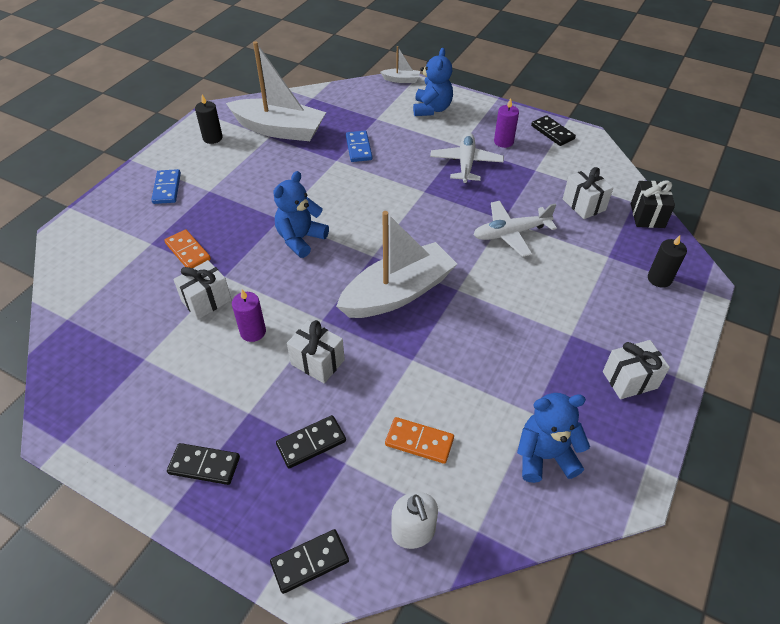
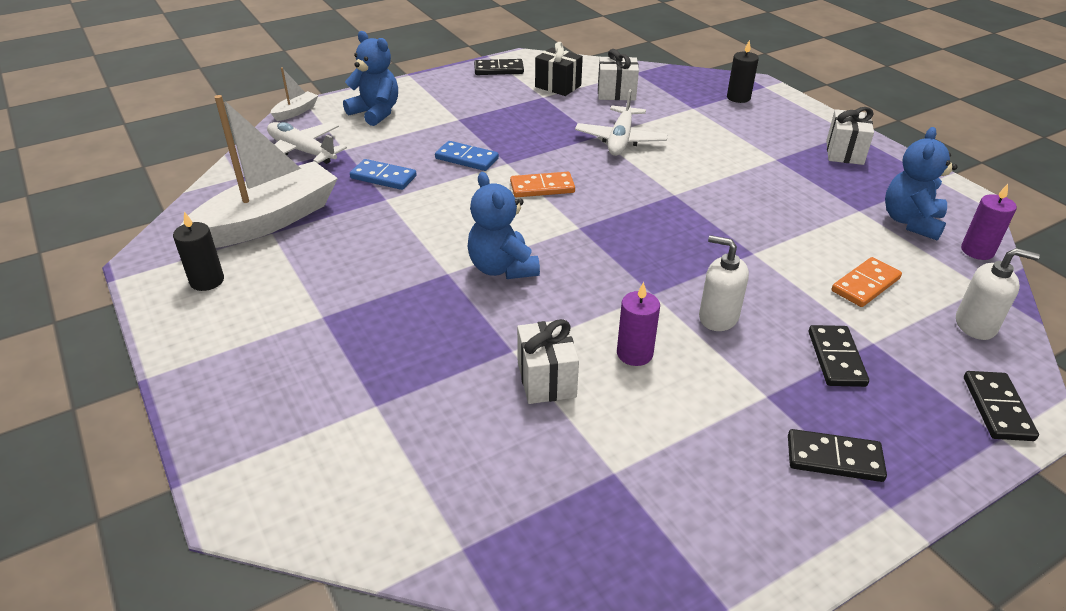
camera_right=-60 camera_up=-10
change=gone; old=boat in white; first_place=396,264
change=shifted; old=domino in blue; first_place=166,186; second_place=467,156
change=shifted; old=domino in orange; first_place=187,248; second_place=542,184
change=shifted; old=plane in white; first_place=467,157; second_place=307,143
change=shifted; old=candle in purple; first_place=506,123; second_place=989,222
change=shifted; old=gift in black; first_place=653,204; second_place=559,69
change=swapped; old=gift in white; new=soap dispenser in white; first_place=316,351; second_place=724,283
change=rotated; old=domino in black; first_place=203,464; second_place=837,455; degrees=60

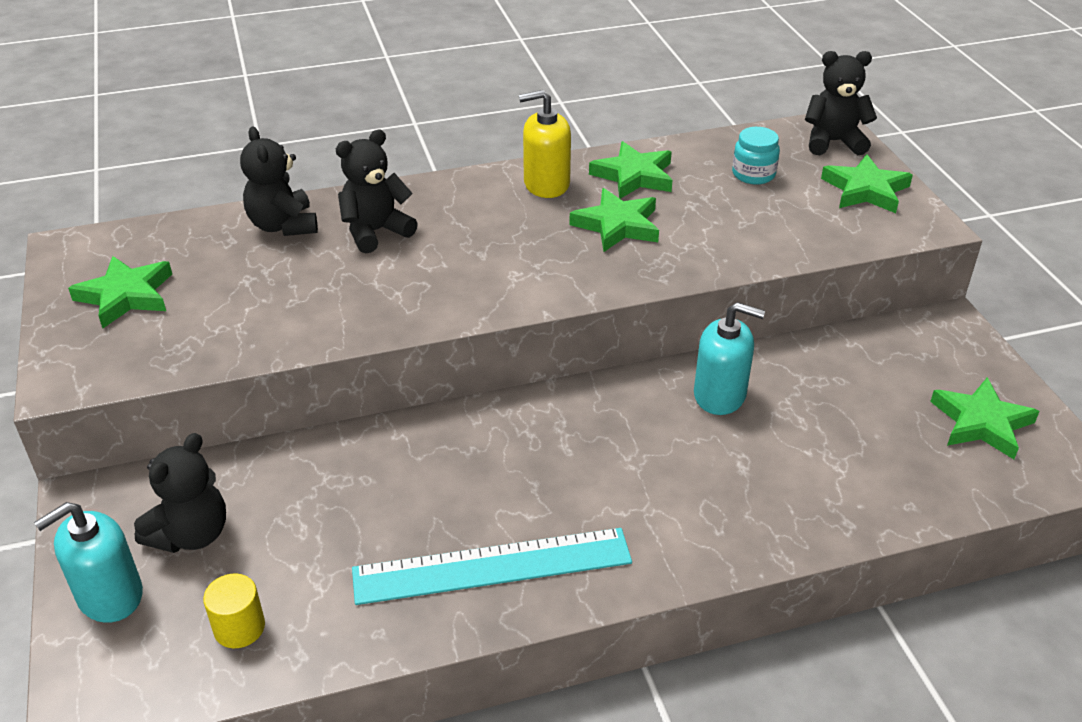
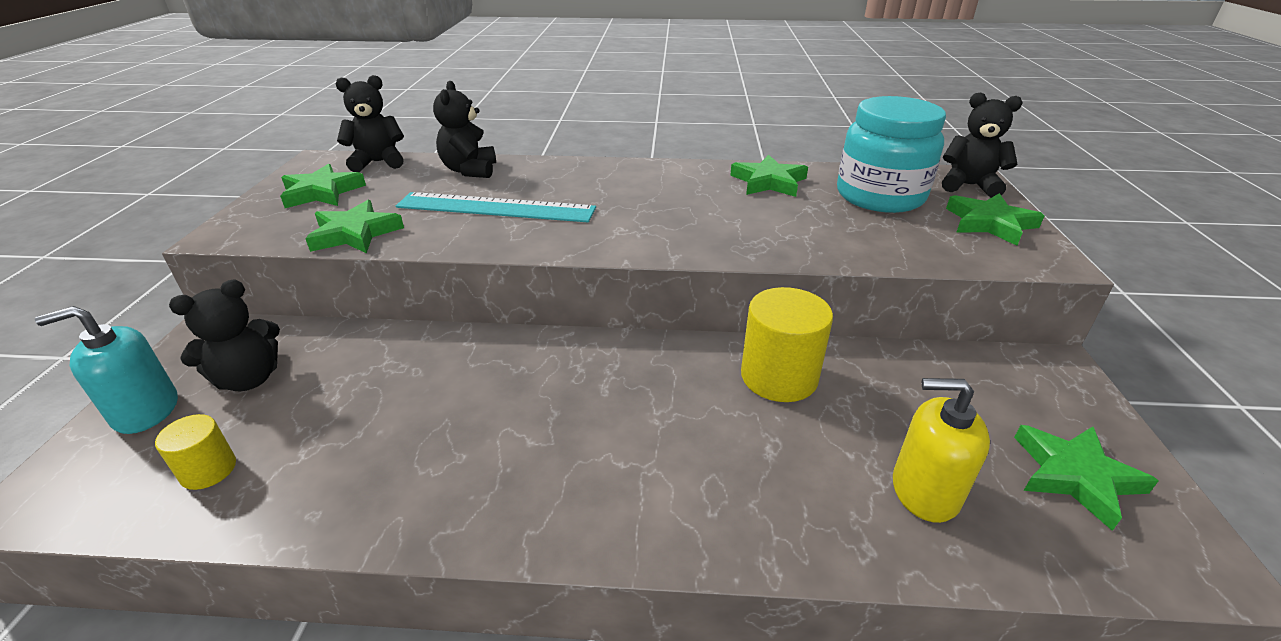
camera_right=20 camera_up=-5
change=shifted; old=teddy bear in black; first_place=377,191; second_place=370,123
change=shifted; old=ruler in turquoise; first_place=492,566; second_place=496,207
change=shifted; old=soap dispenser in yellow; first_place=545,144; second_place=941,450
change=shifted; old=star in green; first_place=614,220; second_place=354,226
change=swapped; old=soap dispenser in turquoise; new=cylinder in yellow; first_place=729,358; second_place=787,344
change=scaled; old=jar in turquoise; first_place=756,156; second_place=891,154; factor=2.16

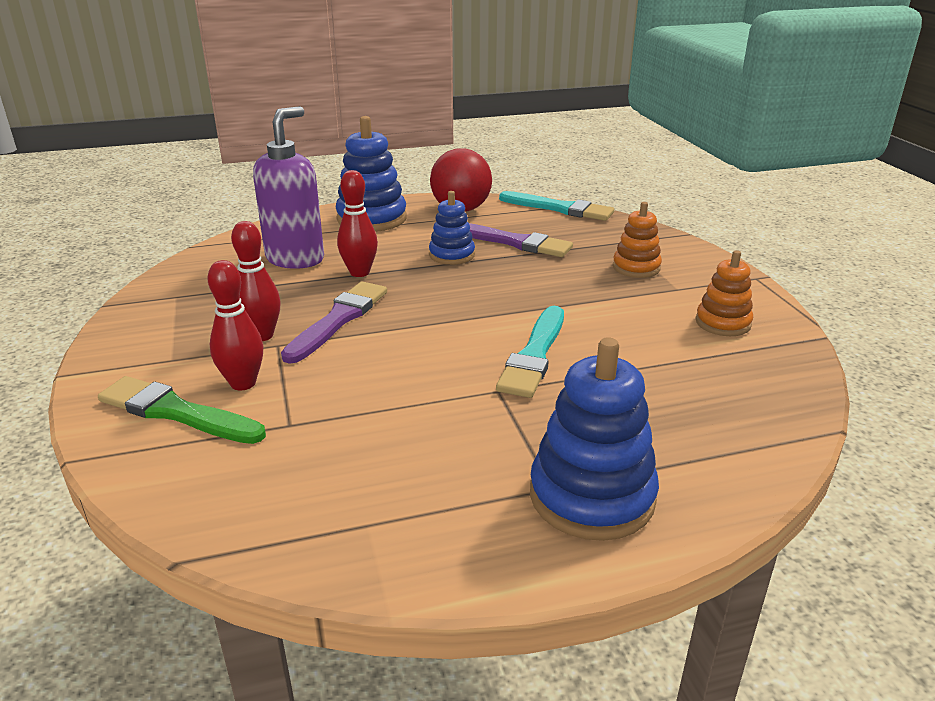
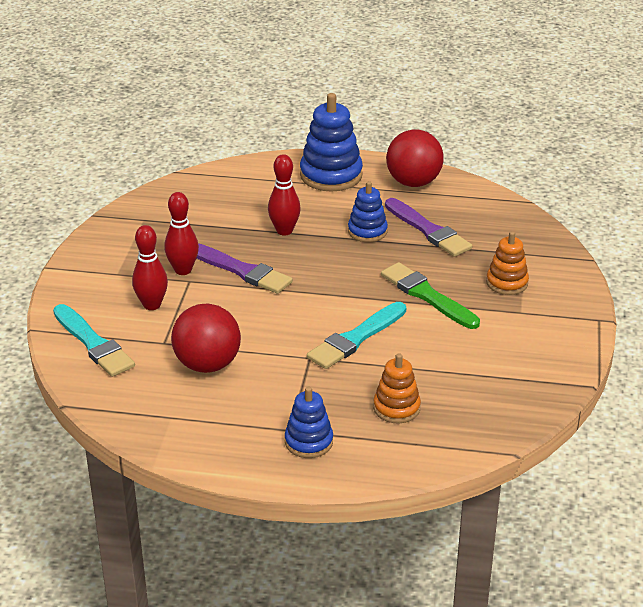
camera_right=25 camera_up=5
change=gone; old=soap dispenser in purple; first_place=288,187
change=new; new=ball in red; second_place=206,338
change=shifted; old=brush in green; first_place=182,410; second_place=430,295
change=shifted; old=brush in turquoise; first_place=556,206; second_place=94,340
change=shifted; old=stacking toy in orange; first_place=724,293; second_place=397,388
change=rotated; old=brush in purple; first_place=334,322; second_place=245,268; degrees=75
change=scaled; old=stacking toy in blue; first_place=594,439; second_place=309,422; factor=0.6

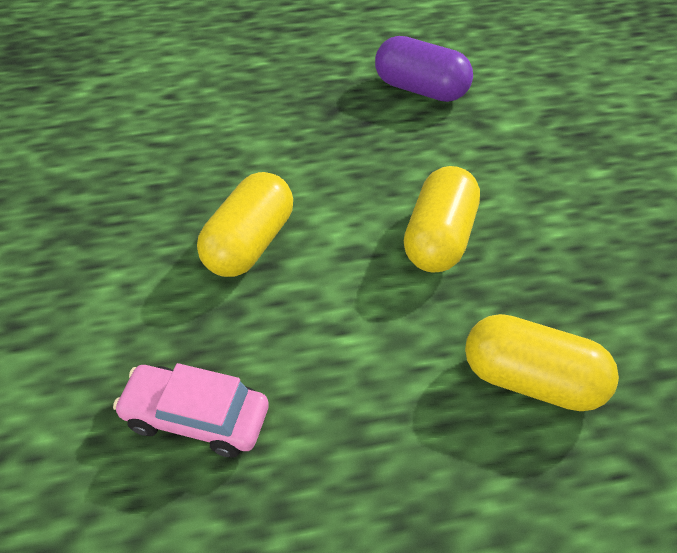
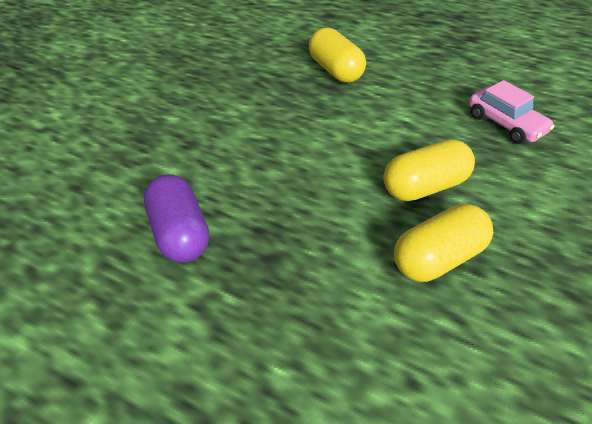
camera_right=-140 camera_up=-5
change=shifted; old=capsule in yellow; first_place=442,219; second_place=443,243

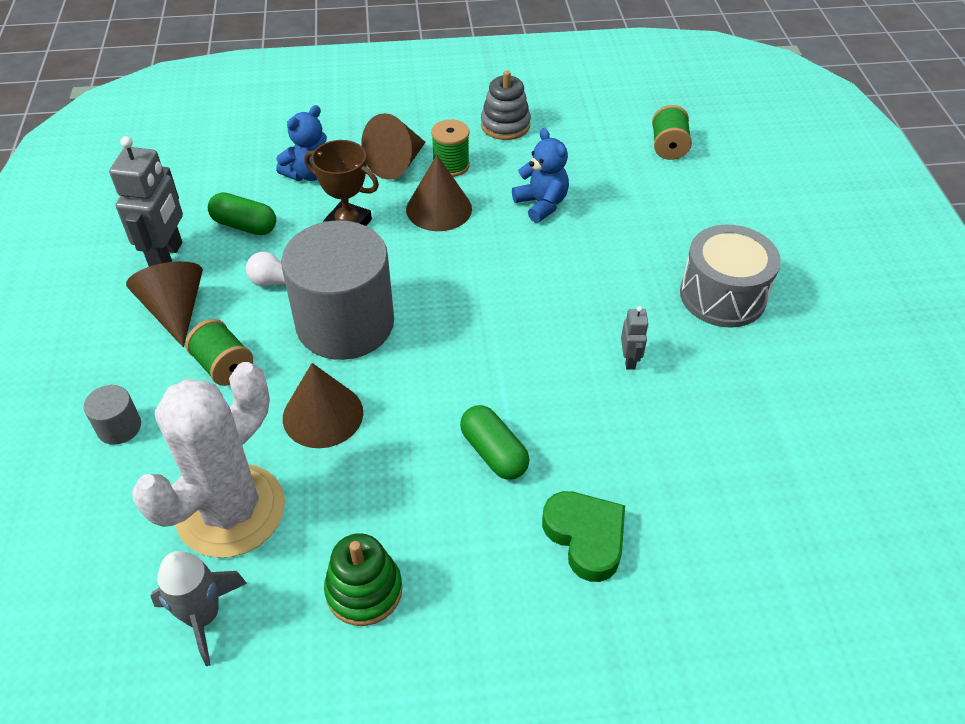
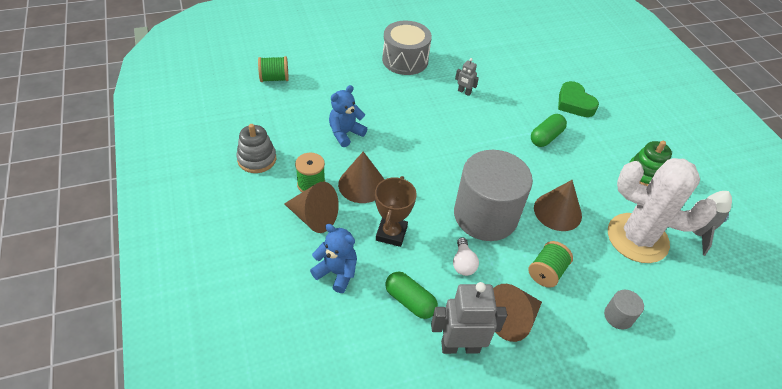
camera_right=-105 camera_up=0
change=rotated; old=capsule in green; first_place=242,214; second_place=411,295; degrees=-60
change=rotated; old=heart in green; first_place=583,536; second_place=578,99; degrees=-75
change=rotated; old=robot in grey; first_place=635,338; second_place=467,77; degrees=-135

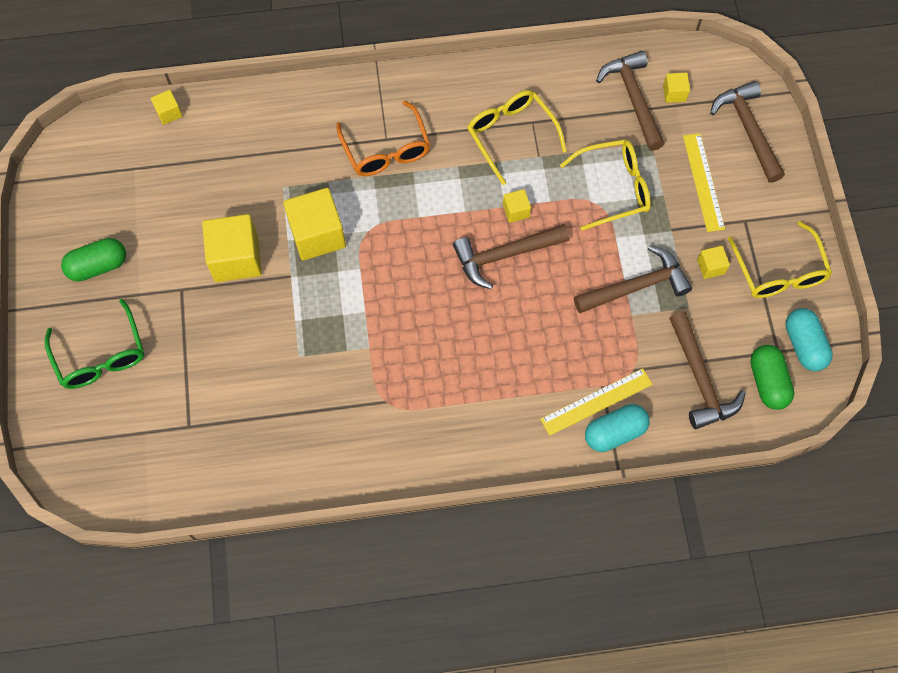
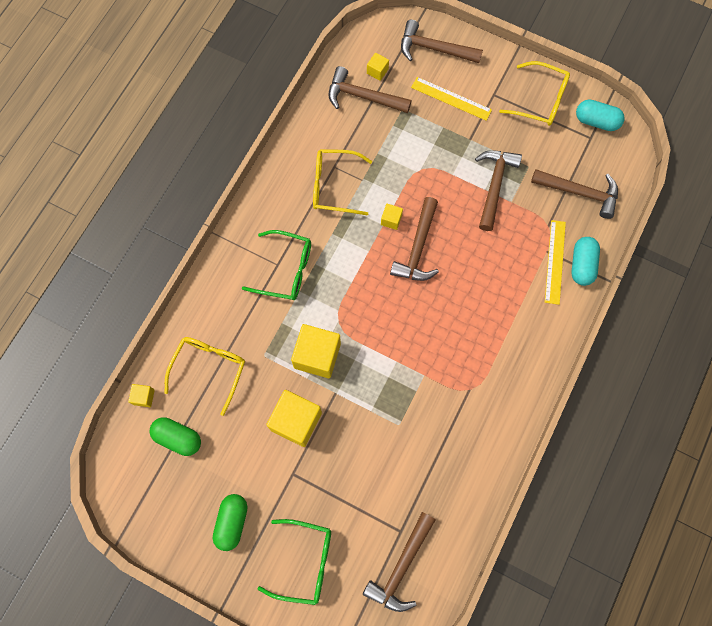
camera_right=-55 camera_up=5
change=gone; old=cube in yellow; first_place=713,262
change=new; new=hammer in brown; second_place=399,562
change=shifted; old=glasses in yellow; first_place=605,185; second_place=205,376
change=shifted; old=capsule in green; first_place=772,377; second_place=175,436
change=repainted; old=glasses in orange; new=glasses in green; first_place=383,138; second_place=276,265

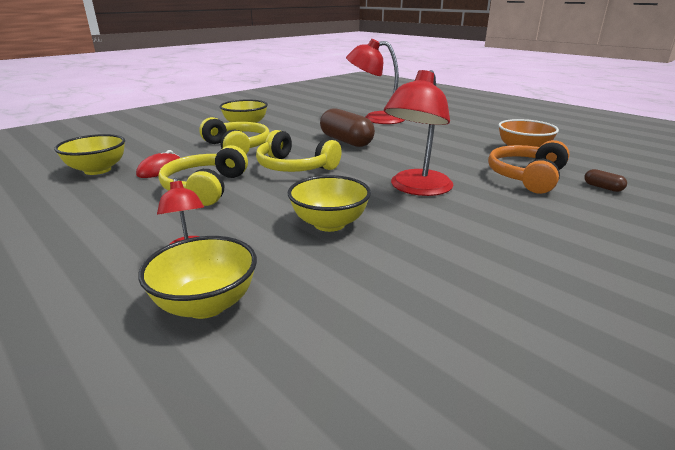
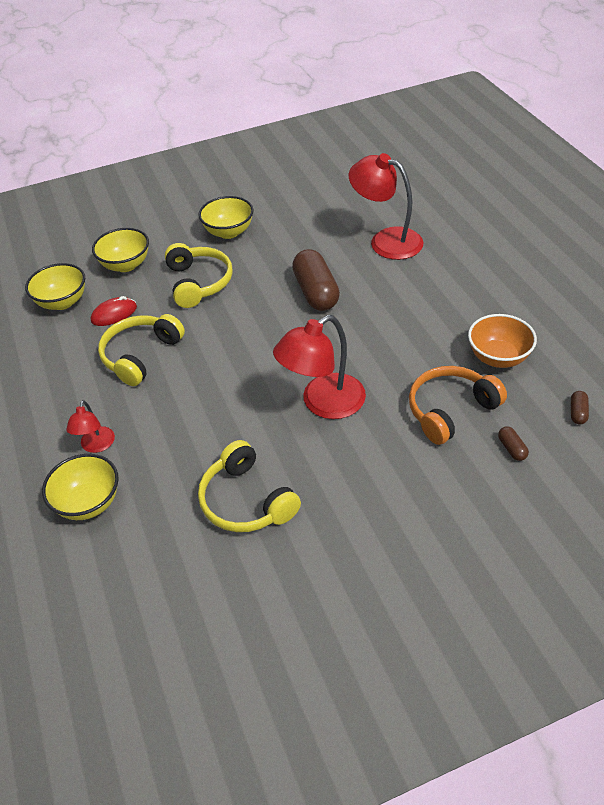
camera_right=25 camera_up=20
change=new; new=capsule in brown; second_place=580,407
change=shifted; old=headphones in yellow; first_place=299,151; second_place=249,486
change=shifted; old=bowl in yellow; first_place=329,203; second_place=120,250

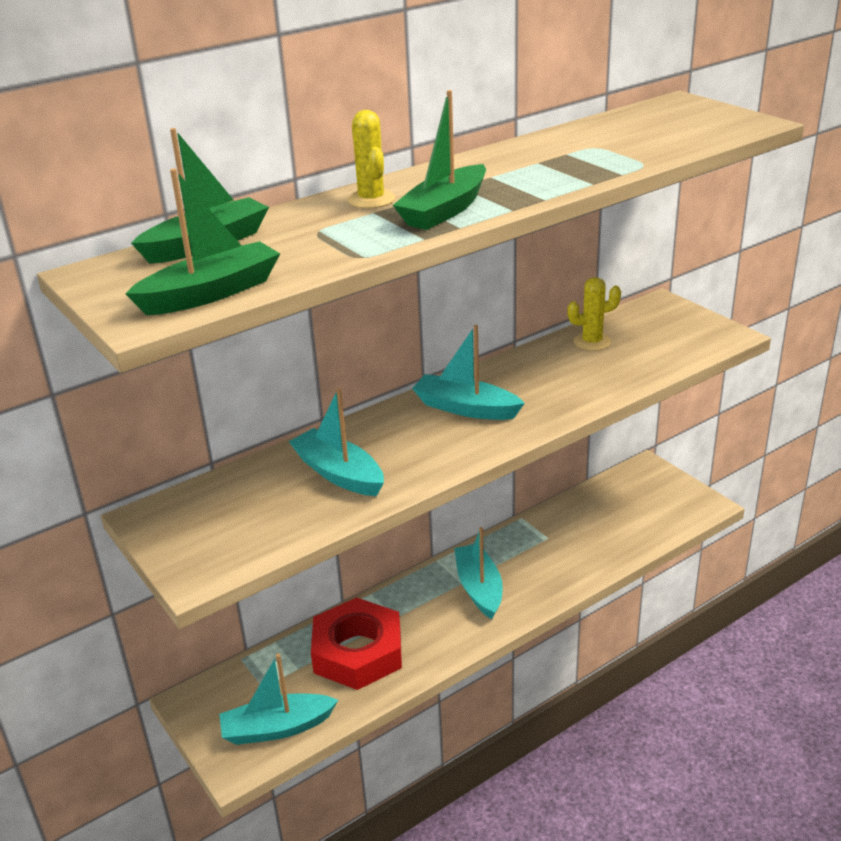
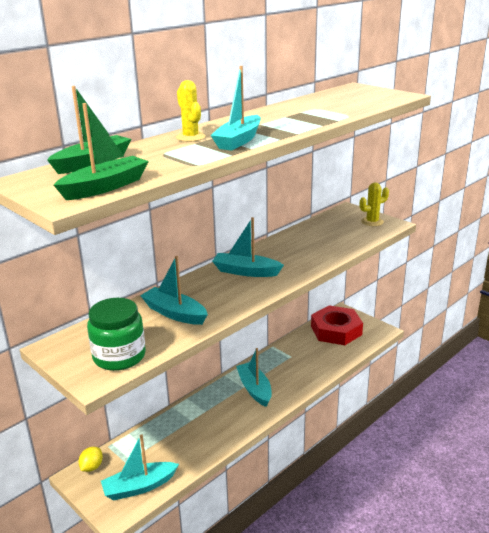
camera_right=-10 camera_up=-5
change=new; new=lemon in yellow; second_place=90,459
change=new; new=jar in green; second_place=116,334
change=shifted; old=nut in red; first_place=356,643; second_place=337,325
change=shifted; old=cactus in yellow; first_place=594,314; second_place=374,204
change=repainted; old=boat in green; new=boat in turquoise; first_place=439,160; second_place=235,108

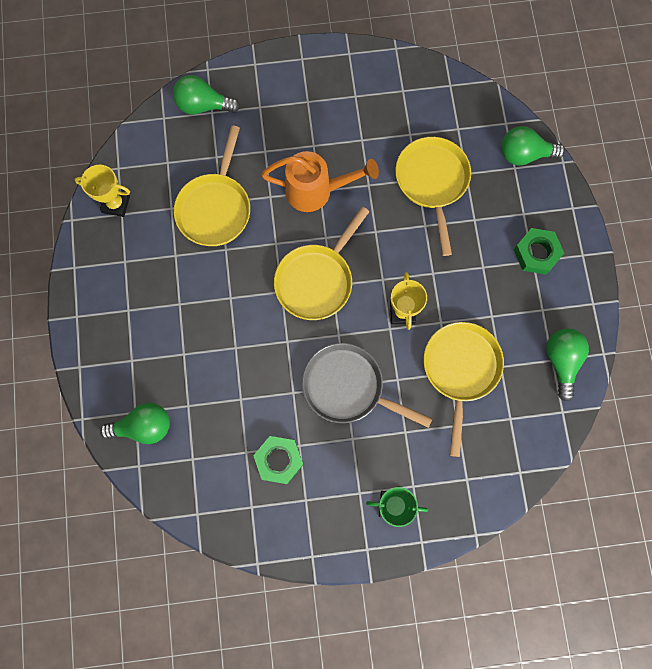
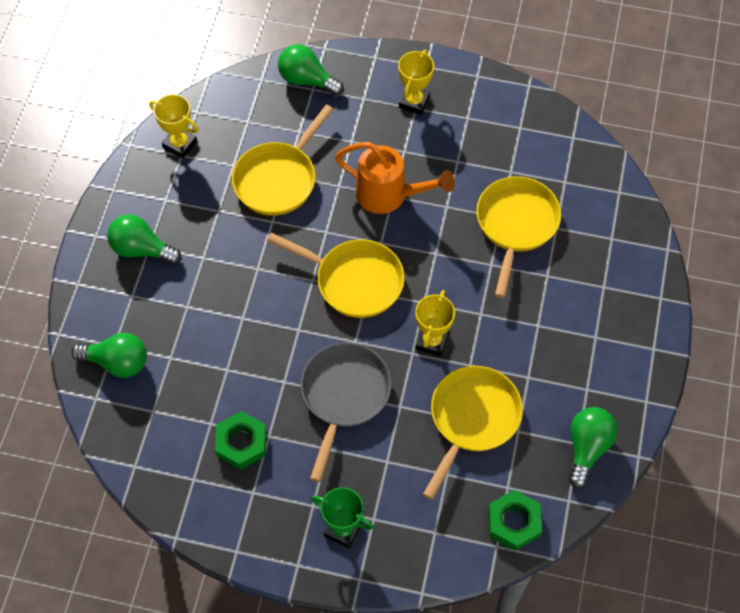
camera_right=20 camera_up=-15
change=new; new=trophy in yellow; second_place=416,82
change=shifted; old=light bulb in green; first_place=533,146; second_place=144,239
change=shifted; old=nut in green; first_place=538,251; second_place=515,520
change=rotated; old=pan in yellow; first_place=322,263; second_place=335,275; degrees=-120
change=rotated; old=pan in grey; first_place=367,385; second_place=346,412; degrees=60

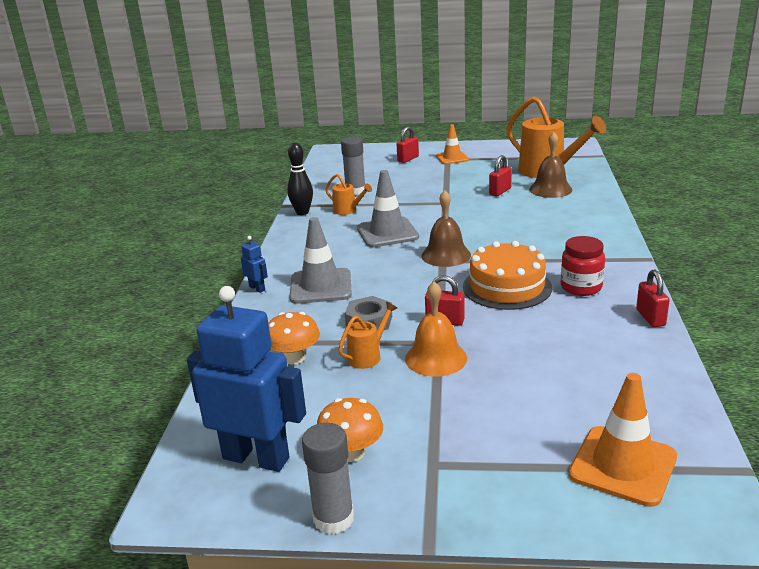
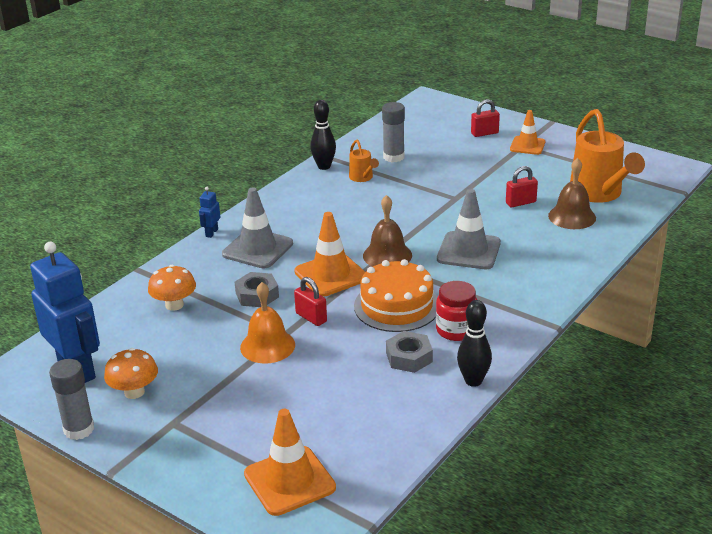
camera_right=30 camera_up=5
change=gone; old=watering can in orange; first_place=367,335
change=new; new=traffic cone in orange; second_place=329,254
change=new; new=nut in grey; second_place=409,352
change=shifted; old=traffic cone in grey; first_place=388,208; second_place=469,229
change=swapped; old=padlock in red; new=bowling pin in black; first_place=653,298; second_place=474,343
change=rotated; old=robot in blue; first_place=254,264; second_place=209,212; degrees=-150

